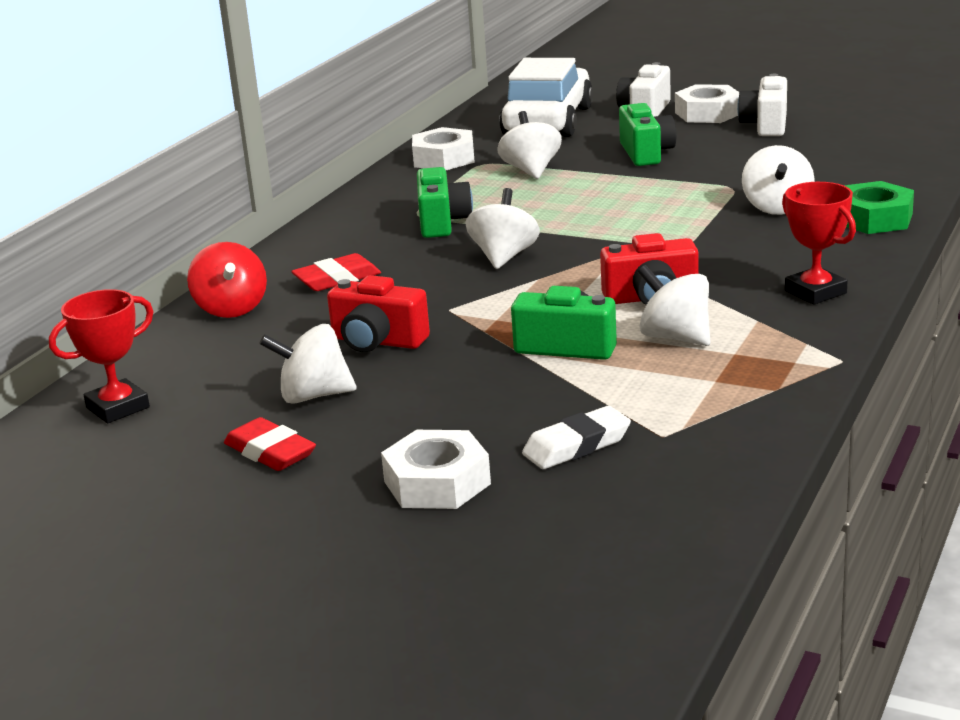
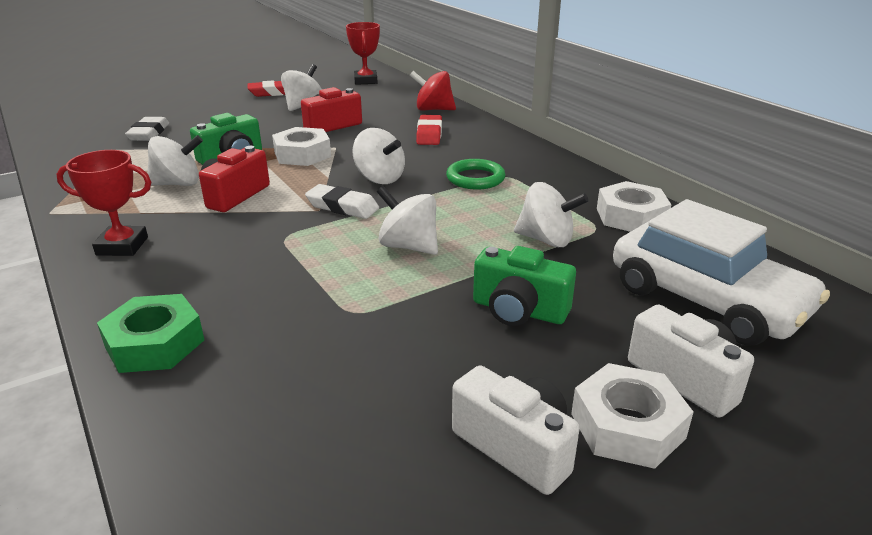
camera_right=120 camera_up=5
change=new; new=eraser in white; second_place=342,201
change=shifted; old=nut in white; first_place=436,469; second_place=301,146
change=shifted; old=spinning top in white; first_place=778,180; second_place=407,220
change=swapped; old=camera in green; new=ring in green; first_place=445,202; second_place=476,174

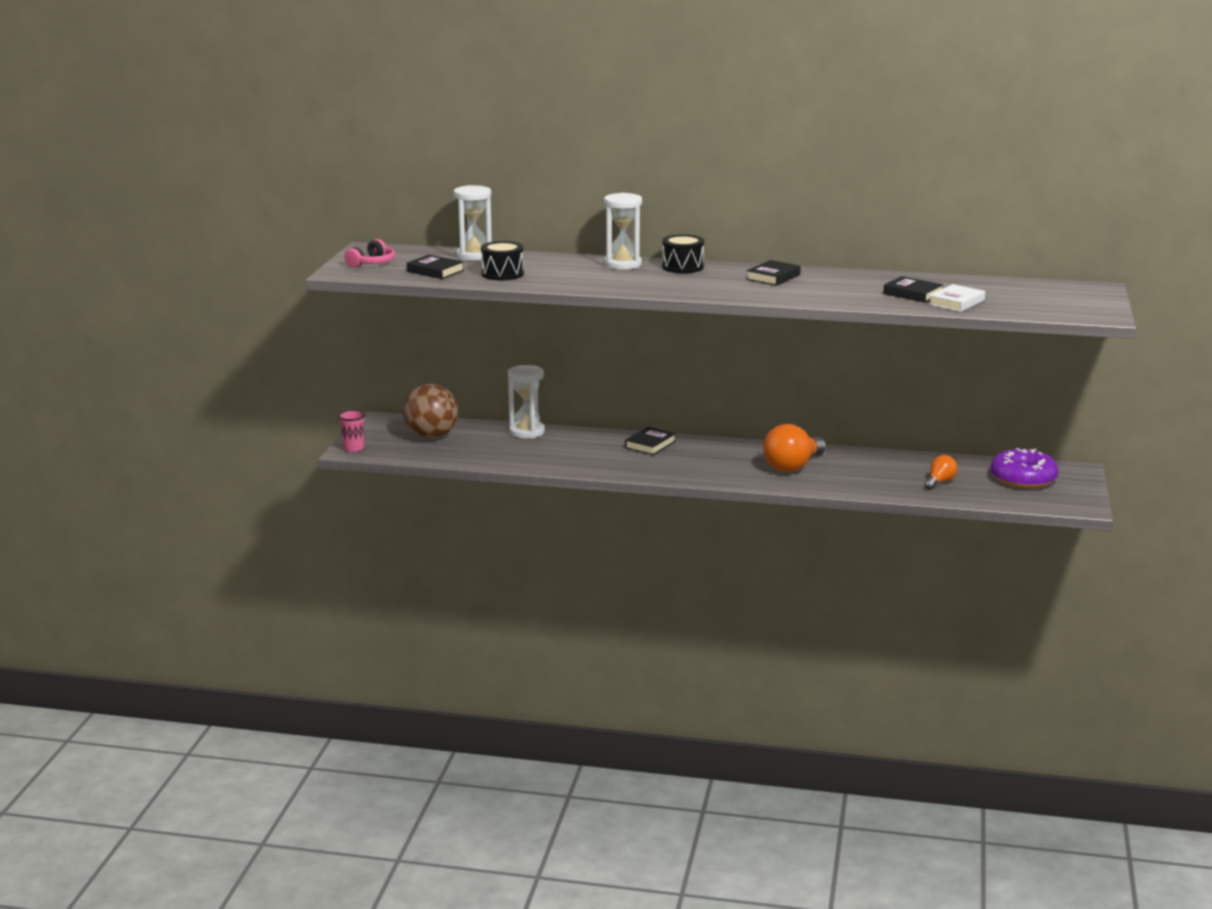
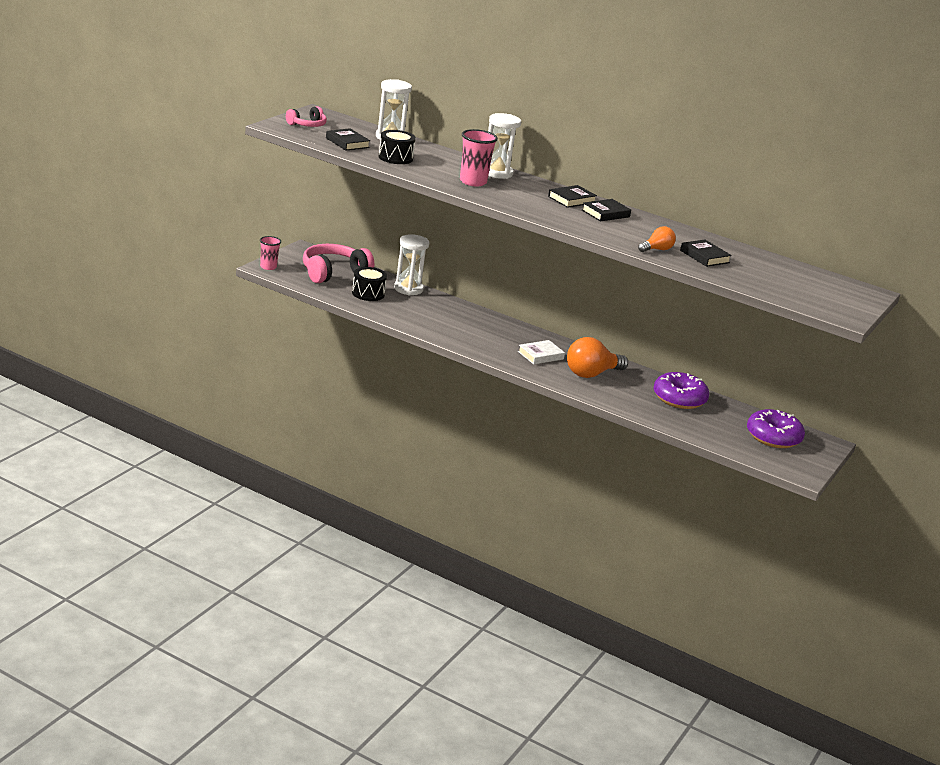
camera_right=15 camera_up=5
change=new; new=cup in pink; second_place=479,158
change=new; new=donut in purple; second_place=681,390
change=shifted; old=book in black; first_place=650,441; second_place=572,196
change=shifted; old=drum in black; first_place=683,253; second_place=369,284
change=shifted; old=light bulb in orange; first_place=941,472; second_place=657,239
change=shifted; old=book in white; first_place=956,298; second_place=541,352
change=swapped; old=ball in brown; new=headphones in pink; first_place=430,411; second_place=338,263

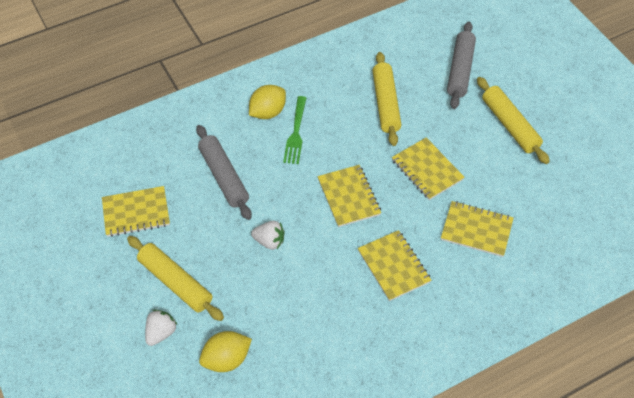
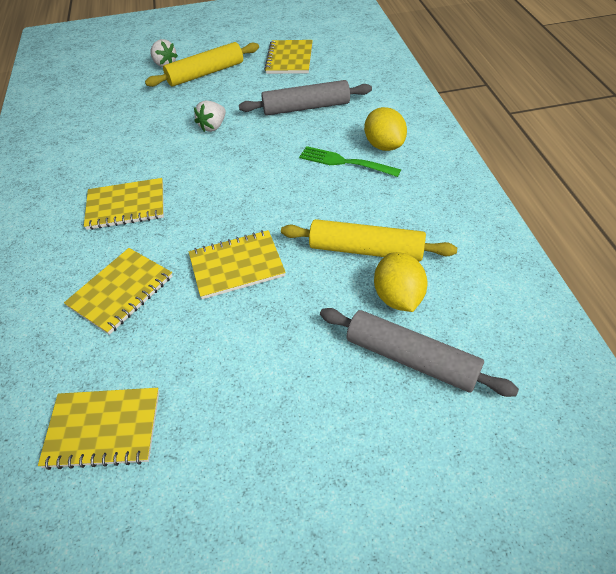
camera_right=110 camera_up=-5
change=gone; old=rolling pin in yellow; first_place=513,120
change=shifted; old=lemon in yellow; first_place=225,351; second_place=401,282
change=shifted; old=notebook in yellow; first_place=349,196; second_place=98,429

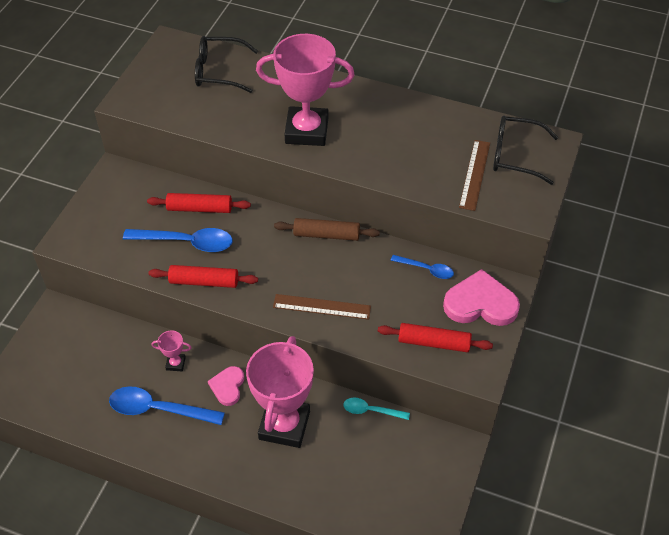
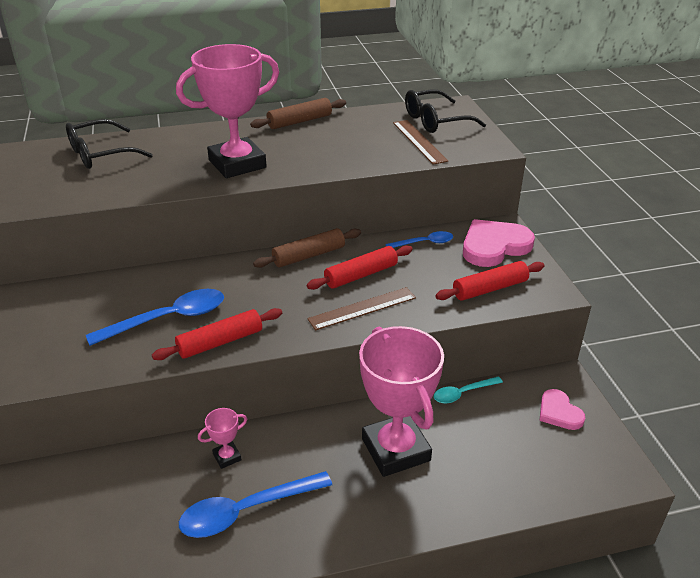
camera_right=-35 camera_up=-15
change=new; new=rolling pin in brown; second_place=298,113
change=shifted; old=rolling pin in red; first_place=199,203; second_place=360,267
change=shifted; old=heart in pink; first_place=226,386; second_place=562,409

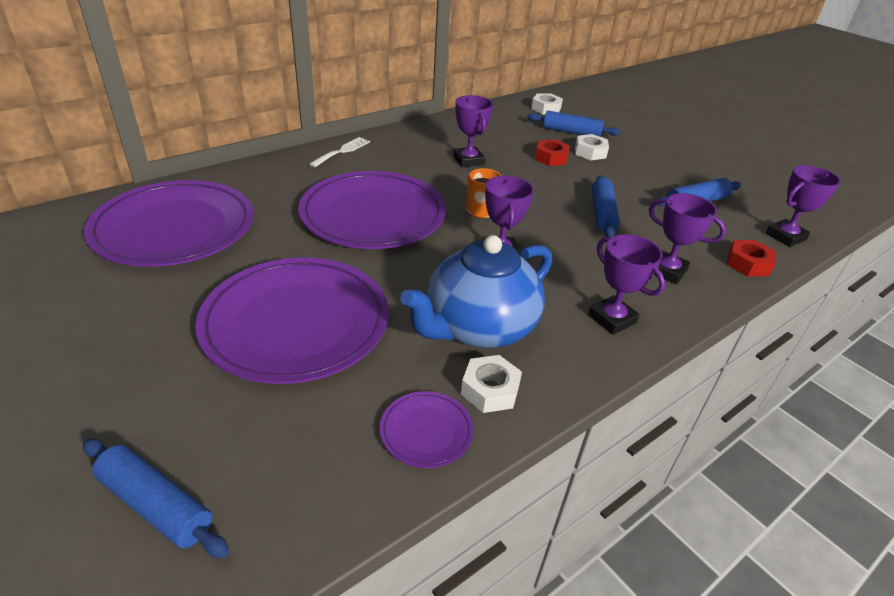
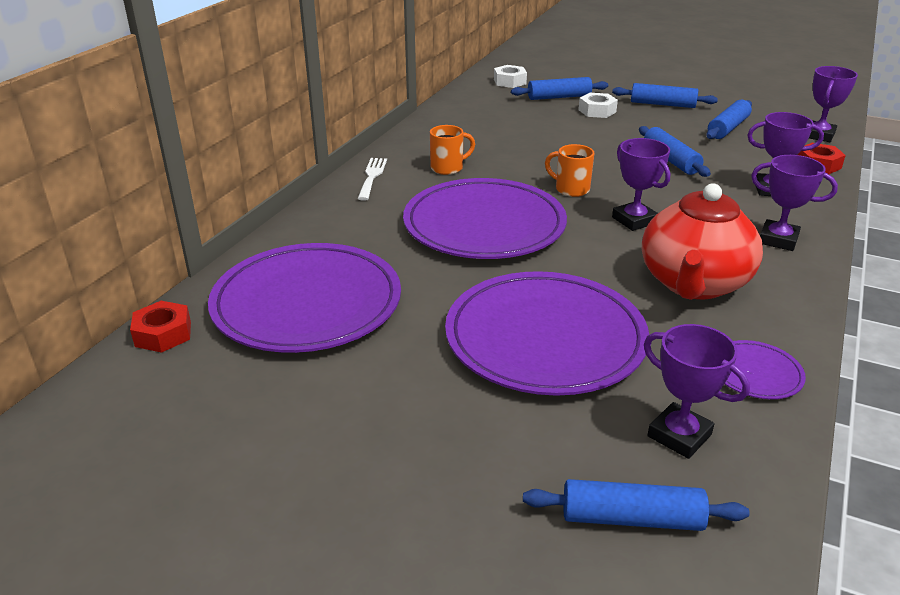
camera_right=-25 camera_up=-5
change=gone; old=nut in white; first_place=491,384
change=new; new=mug in orange; second_place=452,150
change=new; new=rolling pin in blue; second_place=665,95
change=shifted; old=trophy in purple; first_place=473,131; second_place=697,391
change=shifted; old=nut in red; first_place=552,152; second_place=160,327
change=repainted; old=teapot in blue; new=teapot in red; first_place=476,291; second_place=702,241

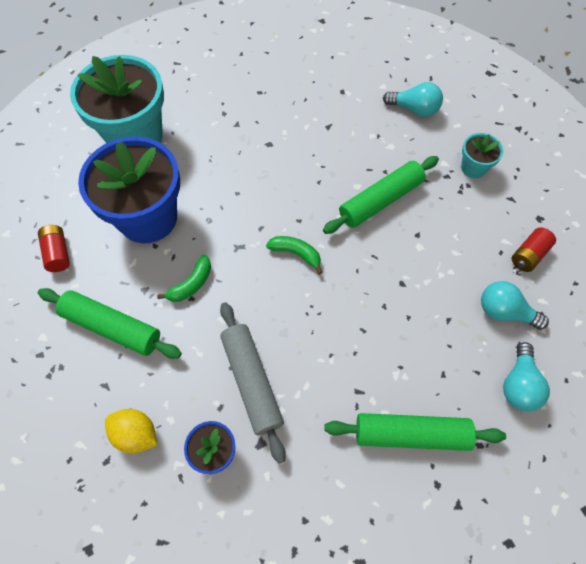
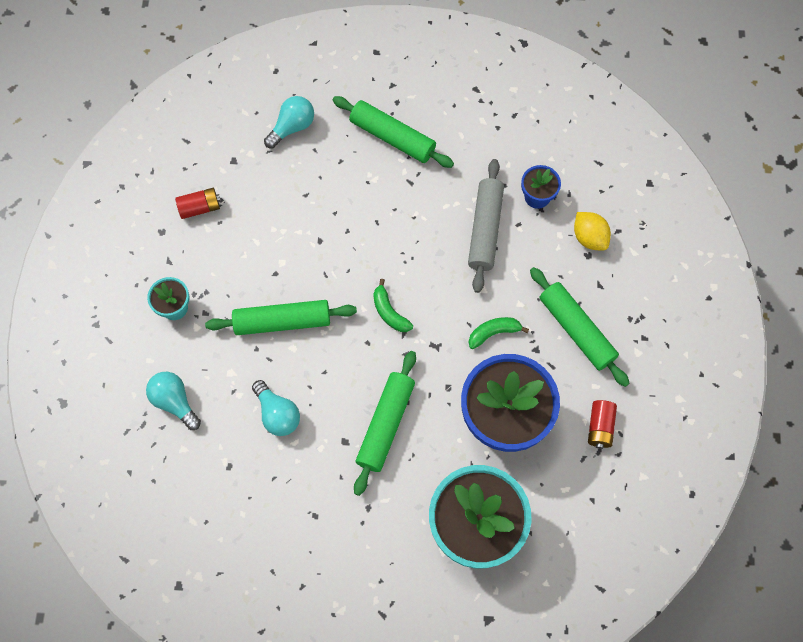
camera_right=-150 camera_up=5
change=new; new=rolling pin in green; second_place=385,423
change=shifted; old=light bulb in turquoise; first_place=515,305; second_place=276,408

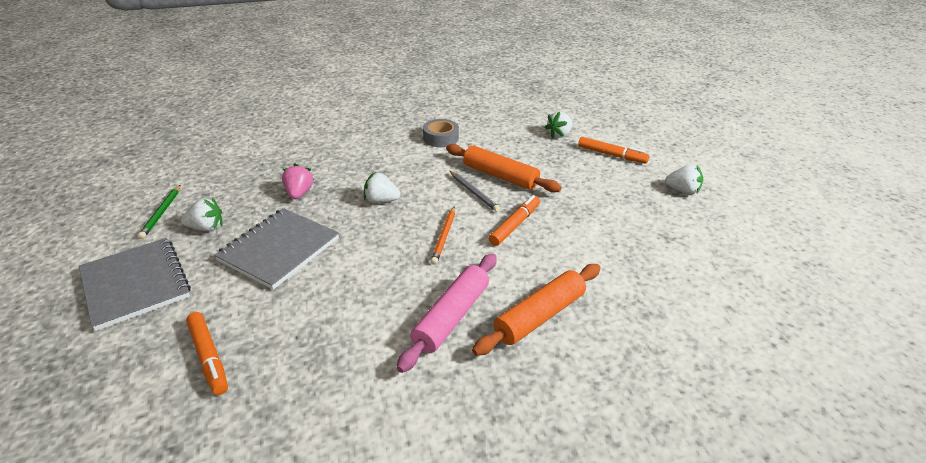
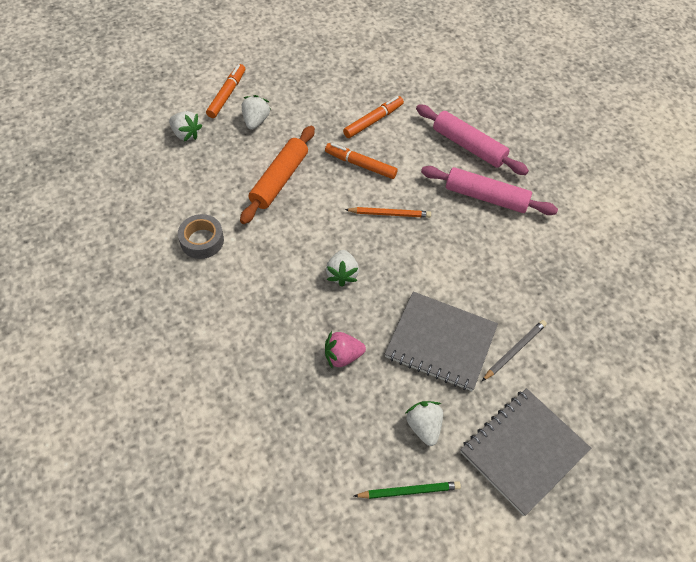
camera_right=-100 camera_up=20
change=shifted; old=marker in orange; first_place=207,353; second_place=373,117
change=shifted; old=pencil in grey; first_place=475,191; second_place=514,350
change=shifted; old=strawberry in white; first_place=684,180; second_place=256,112
change=repainted; old=rolling pin in orange; new=rolling pin in pink; first_place=536,310; second_place=472,140

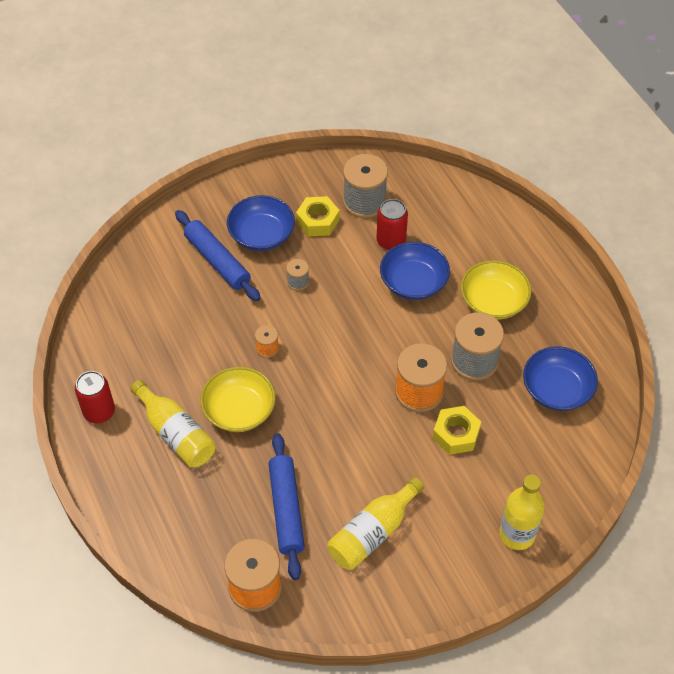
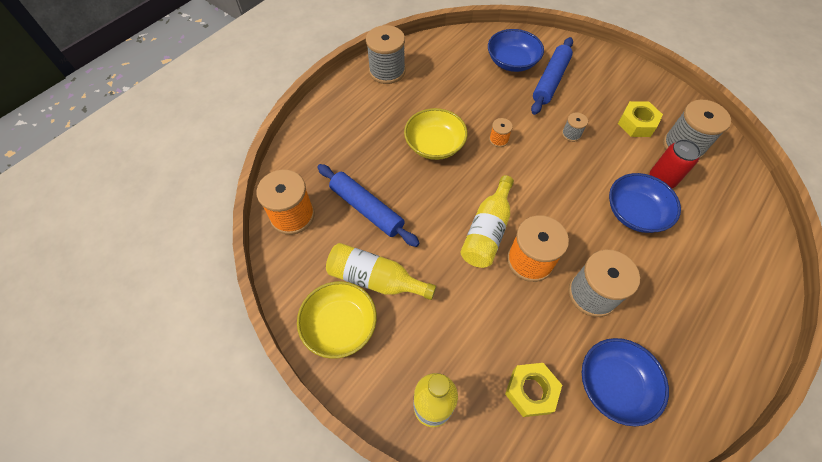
camera_right=65 camera_up=5
change=shifted; old=bottle in yellow; first_place=173,424; second_place=487,221
change=shifted; old=bowl in blue; first_place=261,223; second_place=516,50
change=shifted; old=nut in yellow; first_place=457,430; second_place=533,390
change=shifted; old=bowl in yellow; first_place=496,290; second_place=337,320
change=swapped; old=can in red; new=spool in grey; first_place=95,397; second_place=385,54
change=rotated; old=rolling pin in blue; first_place=287,506; second_place=368,205; degrees=75

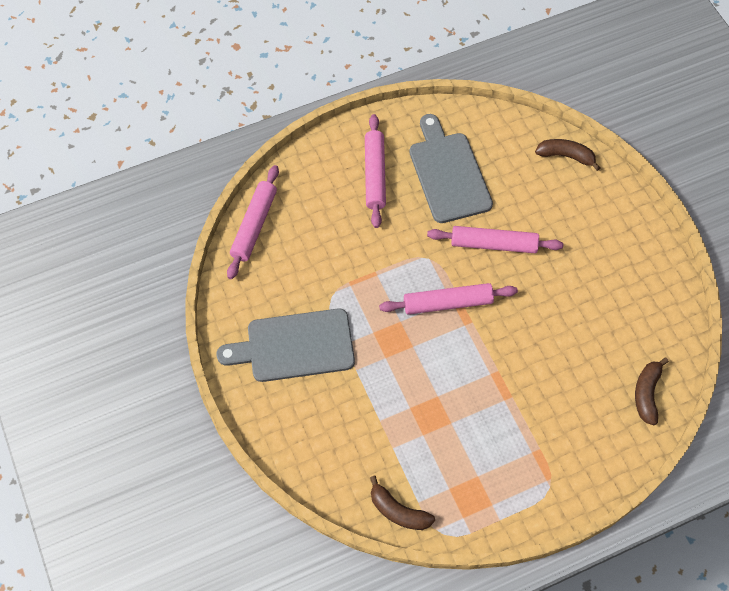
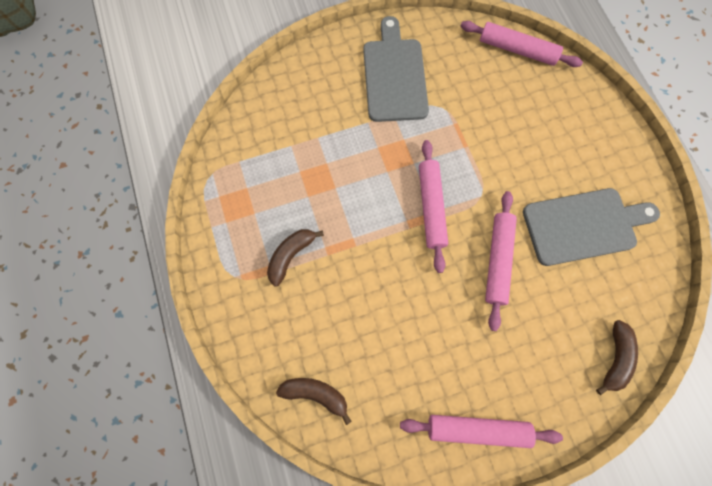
camera_right=95 camera_up=10
change=shifted; old=rolling pin in pink; first_place=375,171; second_place=481,431
change=shifted; old=banana in brown; first_place=402,503; second_place=295,258

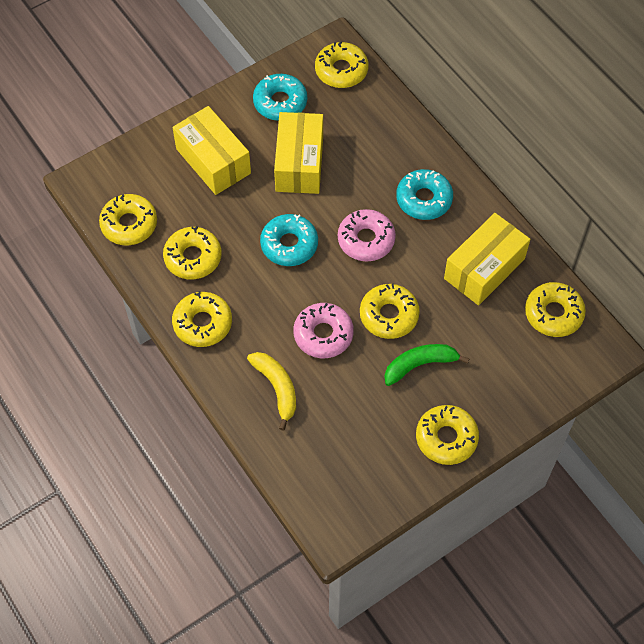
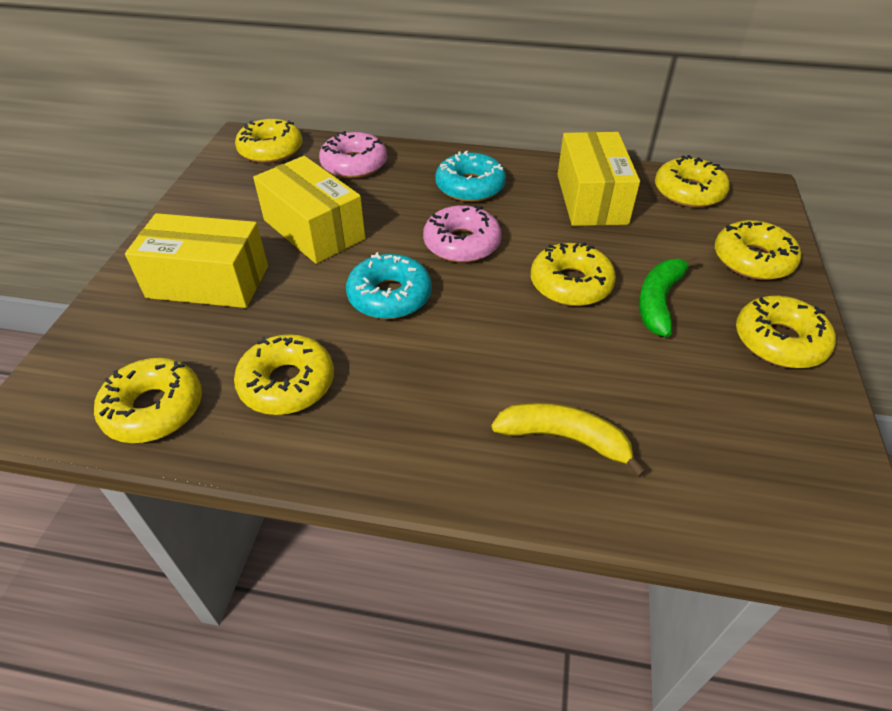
camera_right=-45 camera_up=-15
change=gone; old=donut in turquoise; first_place=280,97
change=shifted; old=donut in yellow; first_place=202,319; second_place=758,250
change=shifted; old=donut in pink; first_place=323,330; second_place=353,155

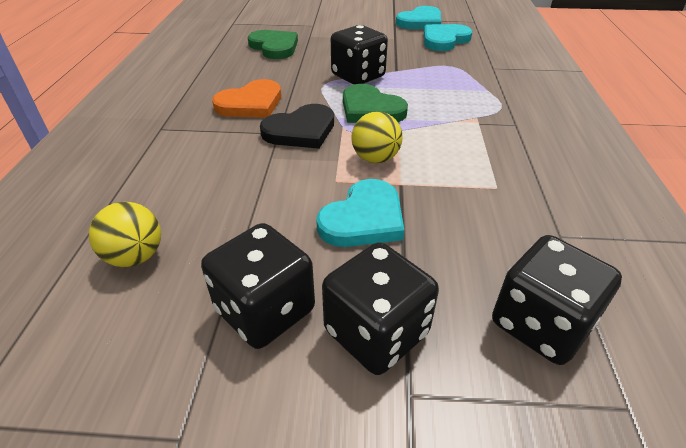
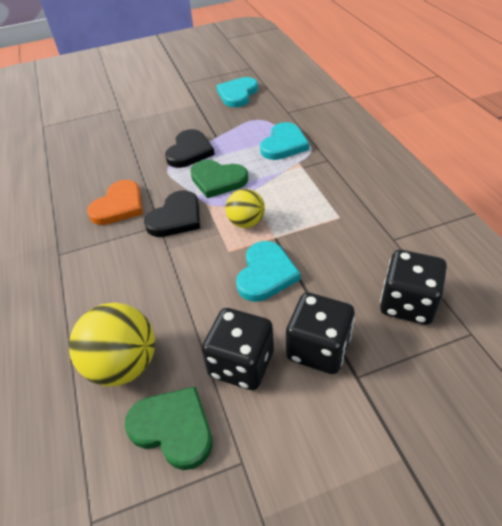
camera_right=-20 camera_up=5
change=shifted; old=heart in green; first_place=273,44; second_place=169,428
change=shifted; old=heart in turquoise; first_place=418,17; second_place=284,141
change=swapped; old=dice in black; new=heart in black; first_place=359,55; second_place=190,148
change=scaled; old=ball in yellow; first_place=125,234; second_place=112,344; factor=1.6

